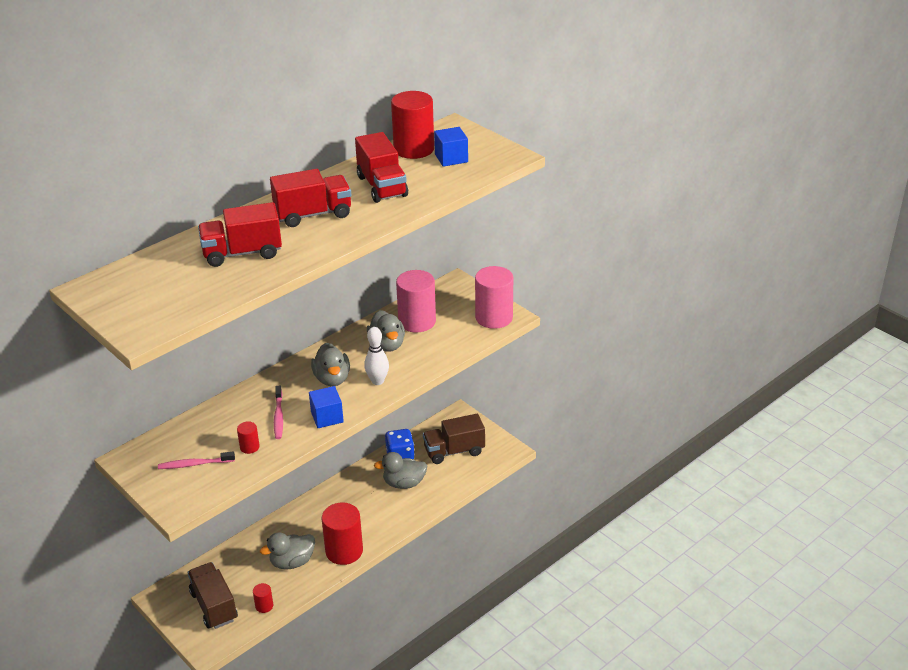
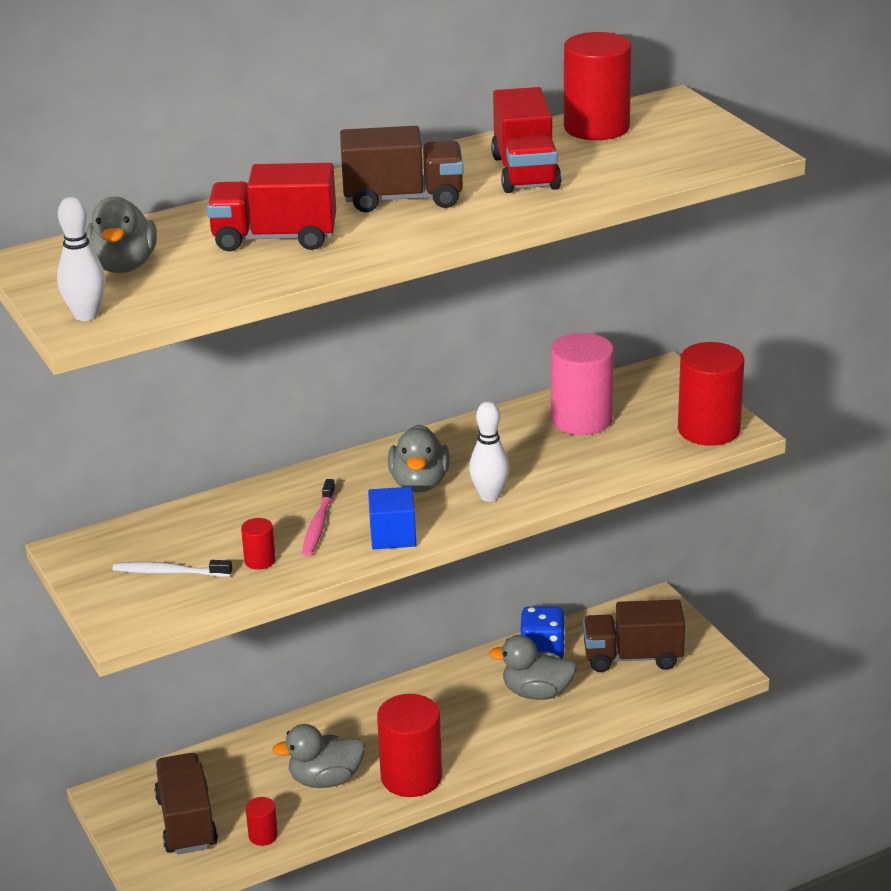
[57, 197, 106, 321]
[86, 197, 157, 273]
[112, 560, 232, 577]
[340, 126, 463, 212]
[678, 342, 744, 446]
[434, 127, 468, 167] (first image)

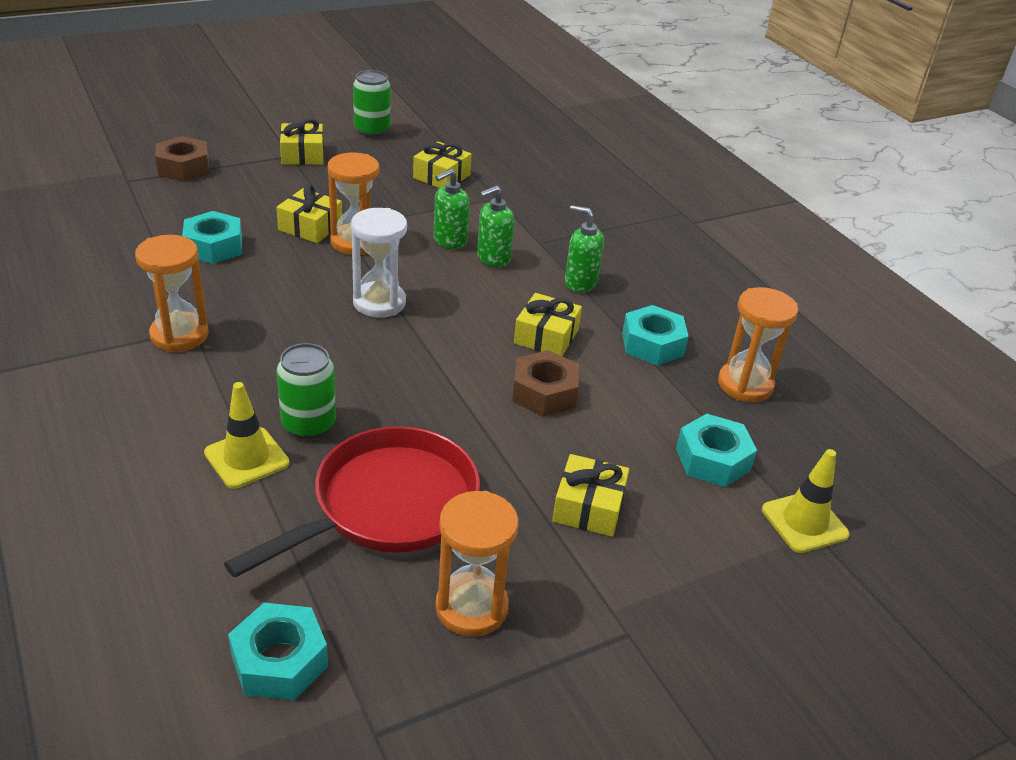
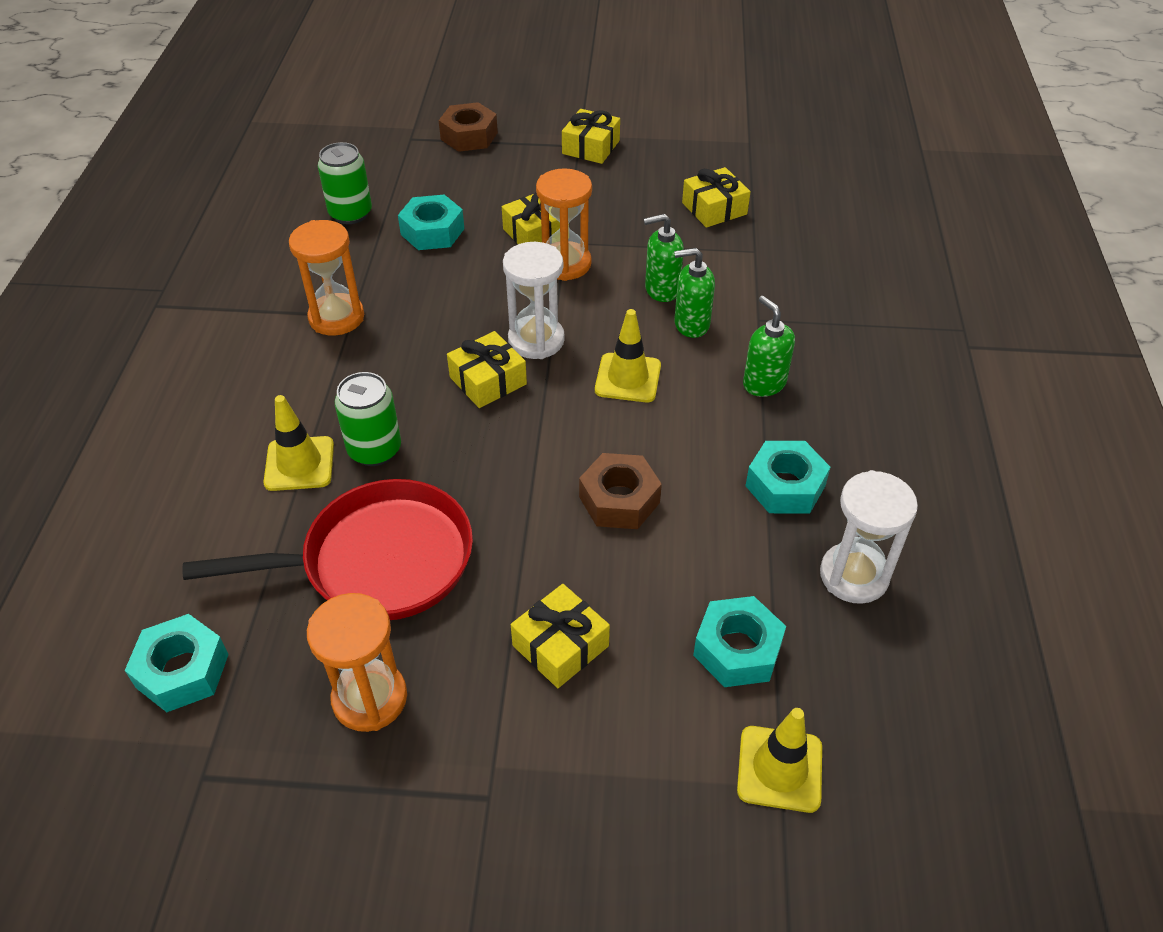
[318, 142, 372, 224]
[447, 331, 527, 408]
[595, 309, 661, 402]
[820, 470, 918, 604]

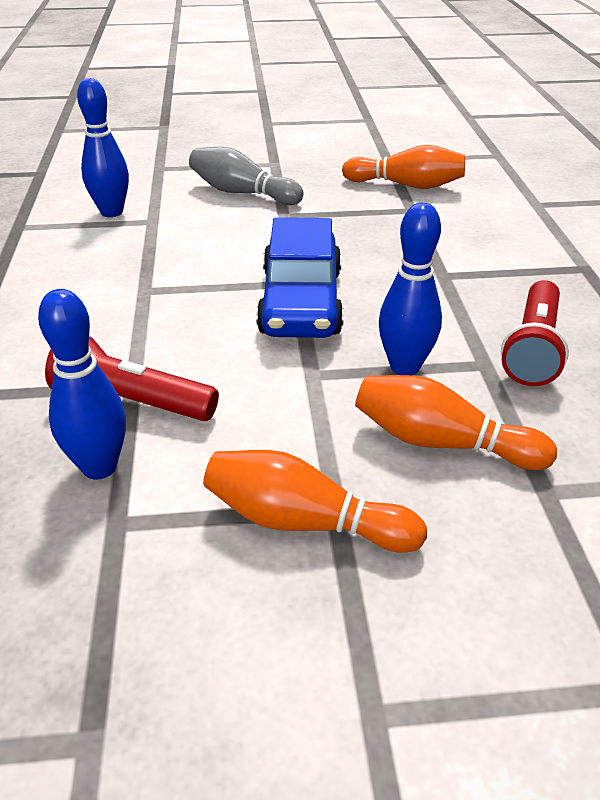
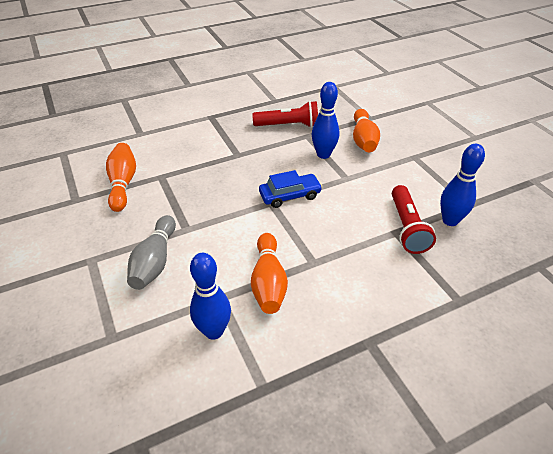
[251, 233, 288, 314]
[259, 170, 322, 208]

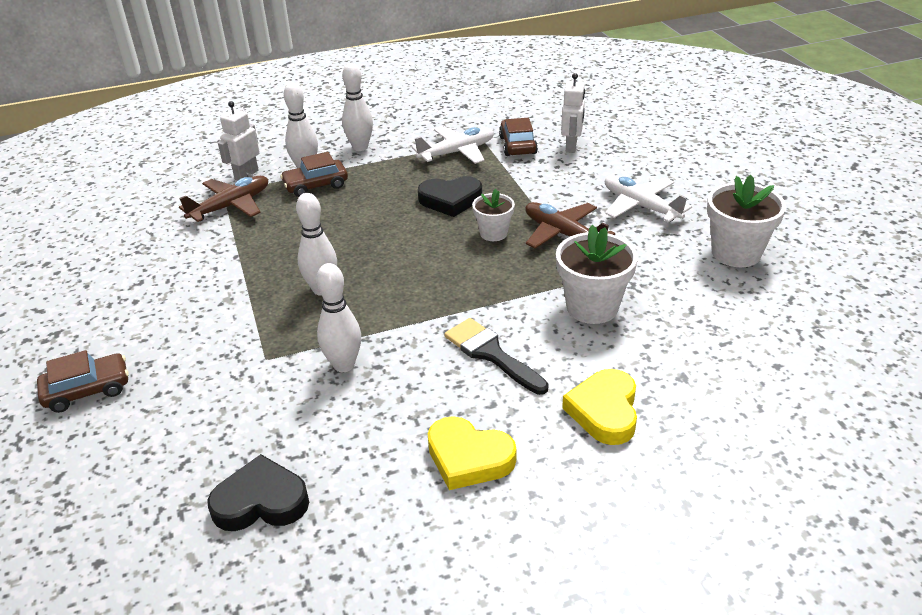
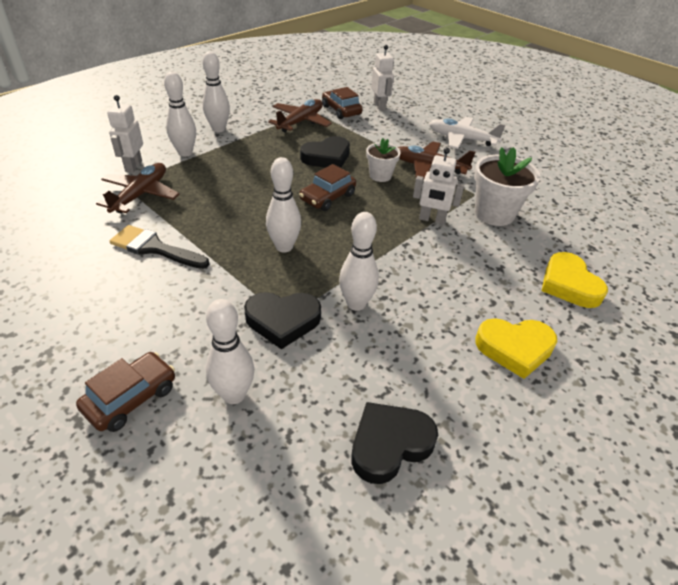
[110, 225, 209, 269]
[206, 299, 254, 404]
[244, 292, 321, 349]
[268, 99, 332, 132]
[299, 164, 356, 211]
[413, 148, 464, 225]
[707, 175, 786, 267] (first image)

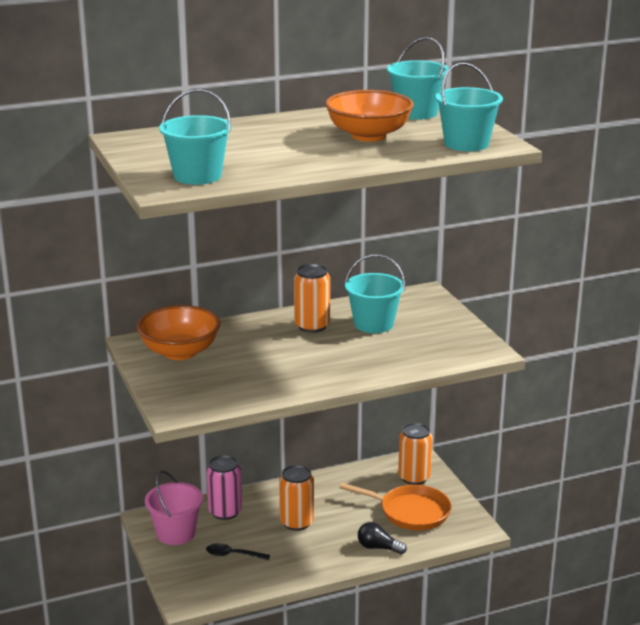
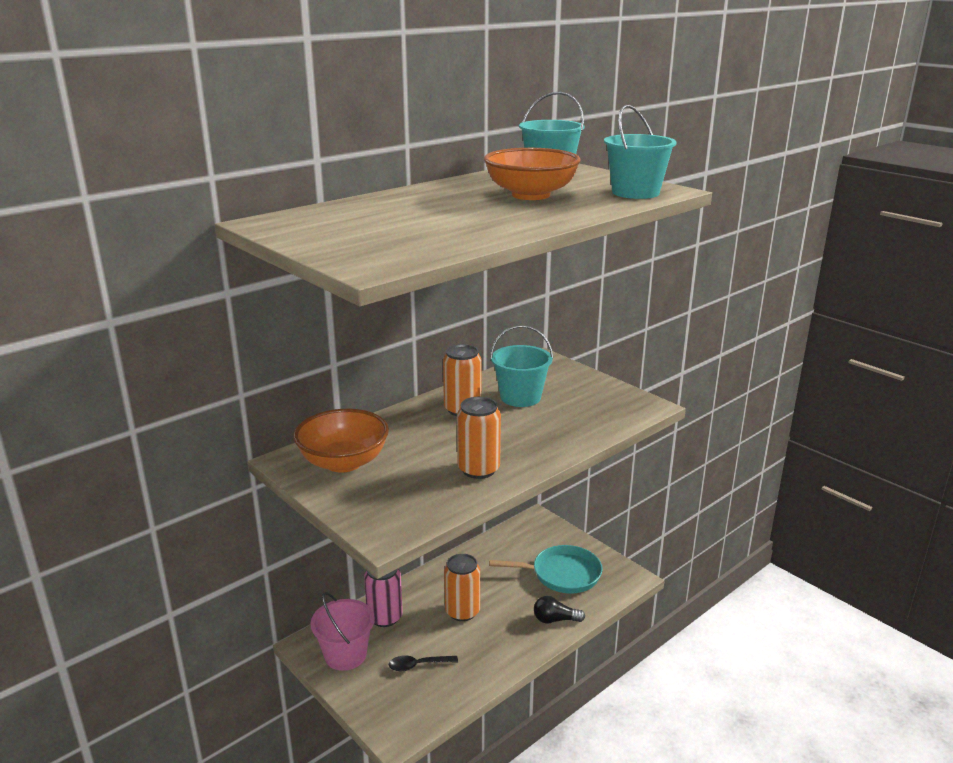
[457, 397, 501, 479]
[489, 545, 603, 594]
[159, 89, 232, 185] (first image)

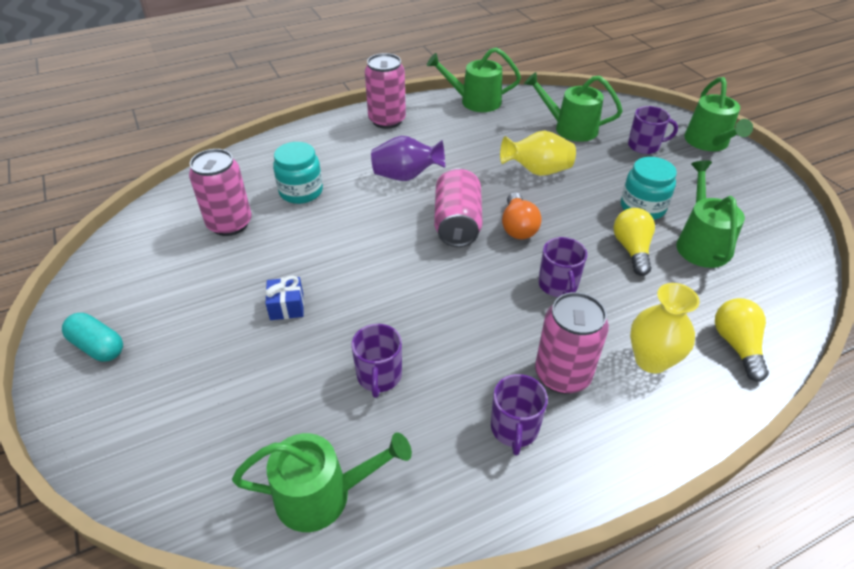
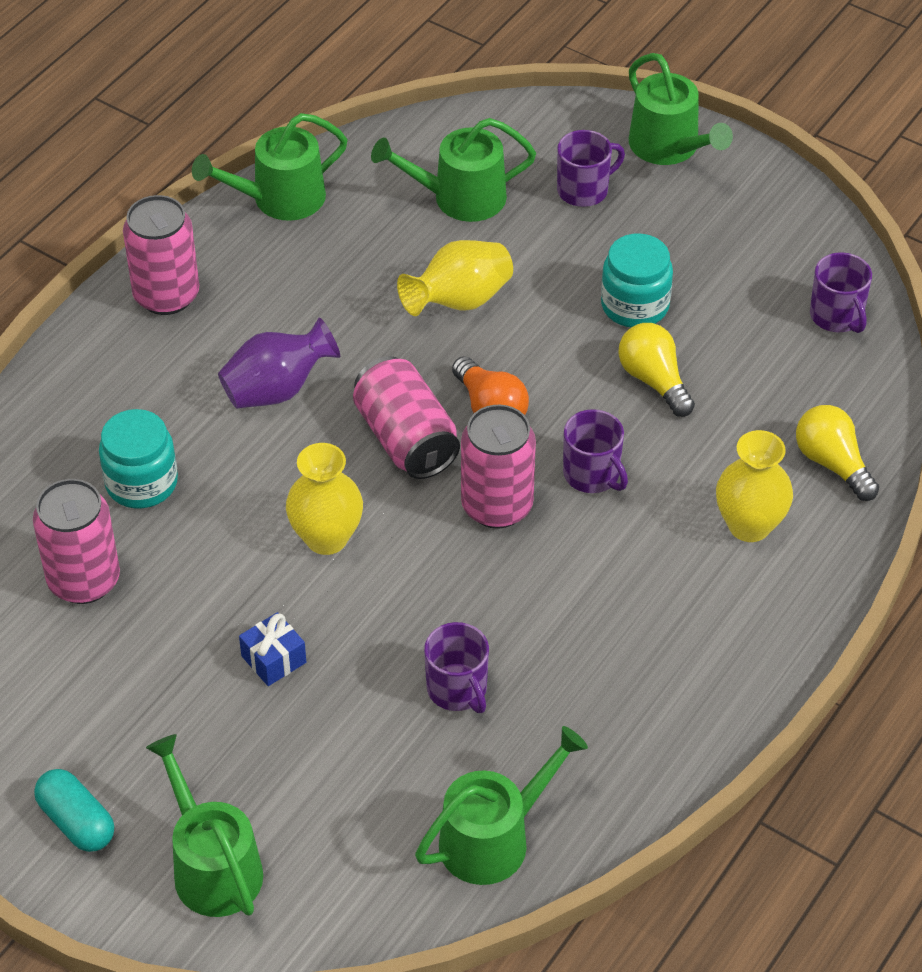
[34, 769, 114, 852]
[146, 734, 263, 917]
[286, 443, 363, 555]
[461, 404, 536, 529]
[810, 252, 872, 333]

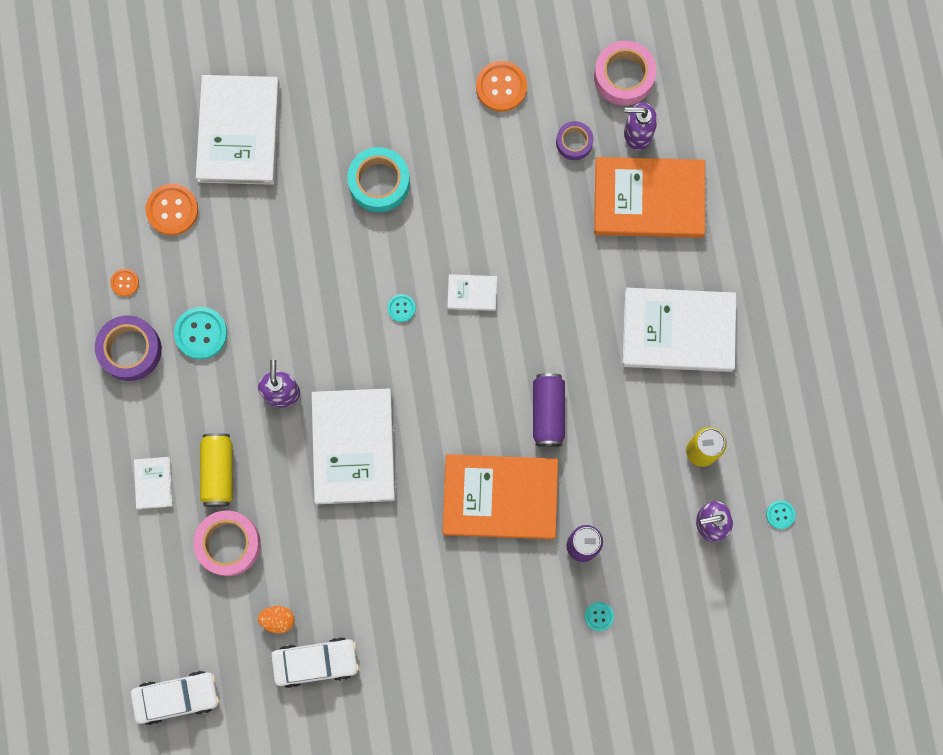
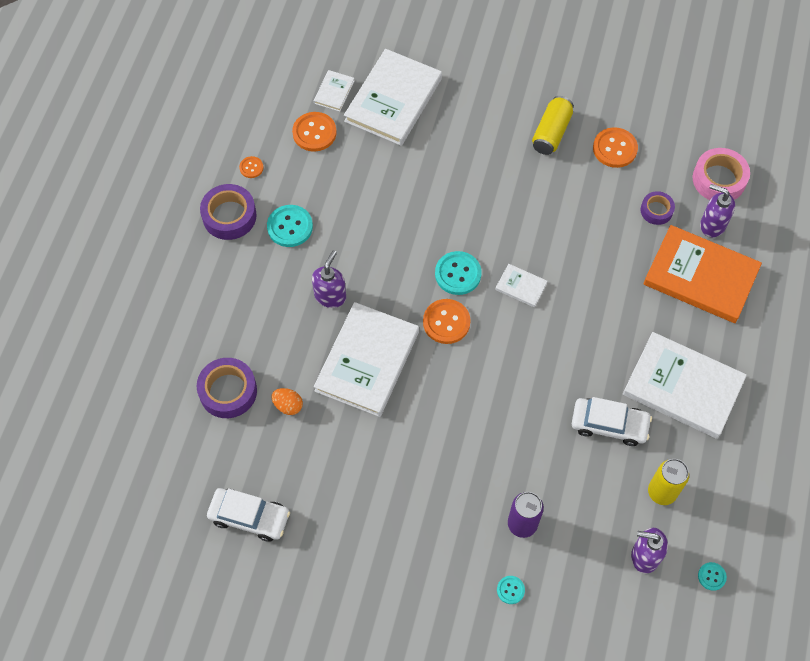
[197, 358, 257, 418]
[272, 388, 303, 415]
[314, 70, 354, 112]
[423, 299, 471, 344]
[435, 251, 482, 295]
[532, 96, 574, 155]
[572, 397, 652, 446]
[347, 147, 410, 212] (first image)
[443, 454, 558, 539] (first image)
[533, 373, 565, 447] (first image)

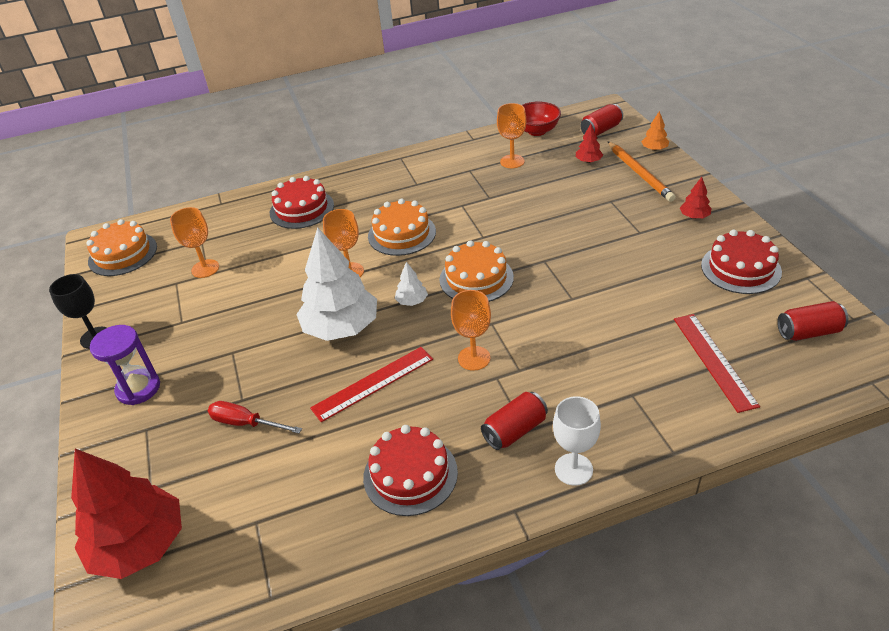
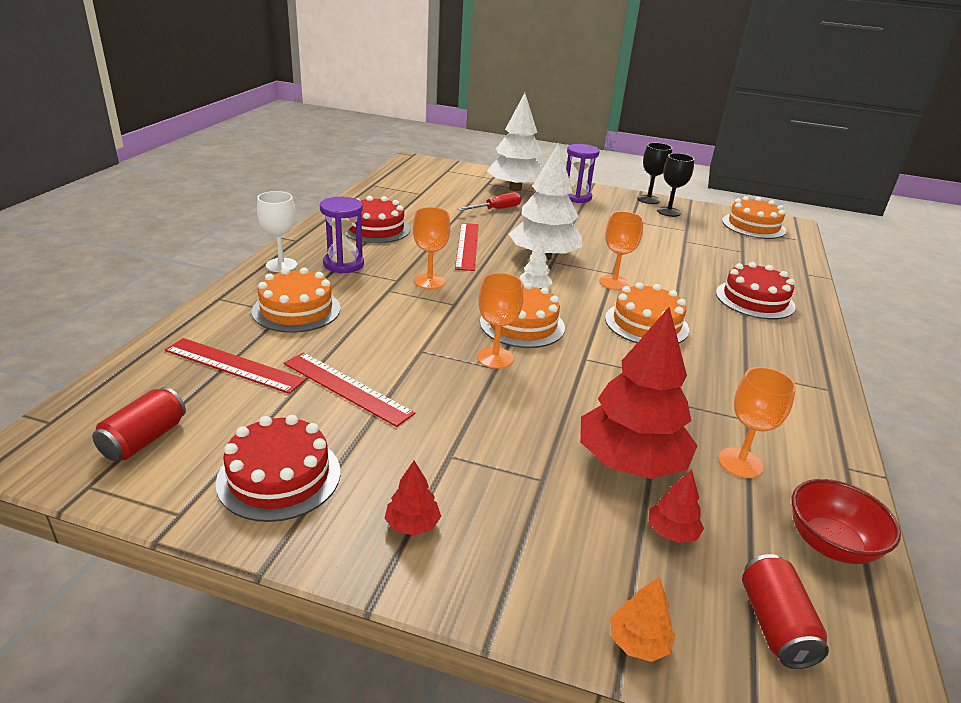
[252, 267, 341, 333]
[284, 352, 415, 427]
[320, 197, 364, 274]
[477, 273, 524, 369]
[487, 93, 543, 191]
[580, 307, 698, 479]
[657, 153, 695, 217]
[607, 141, 676, 202] (first image)

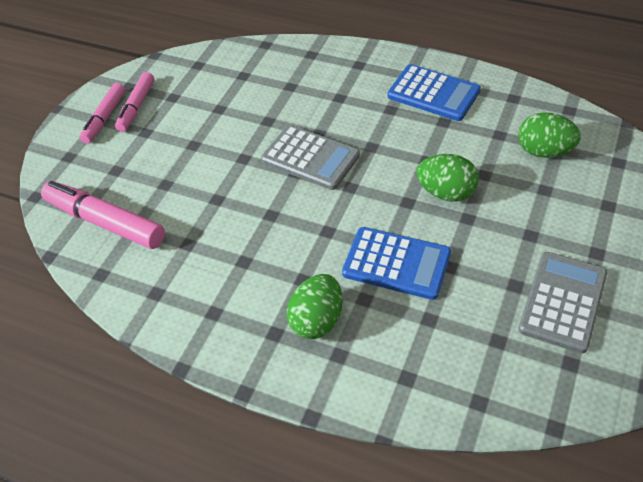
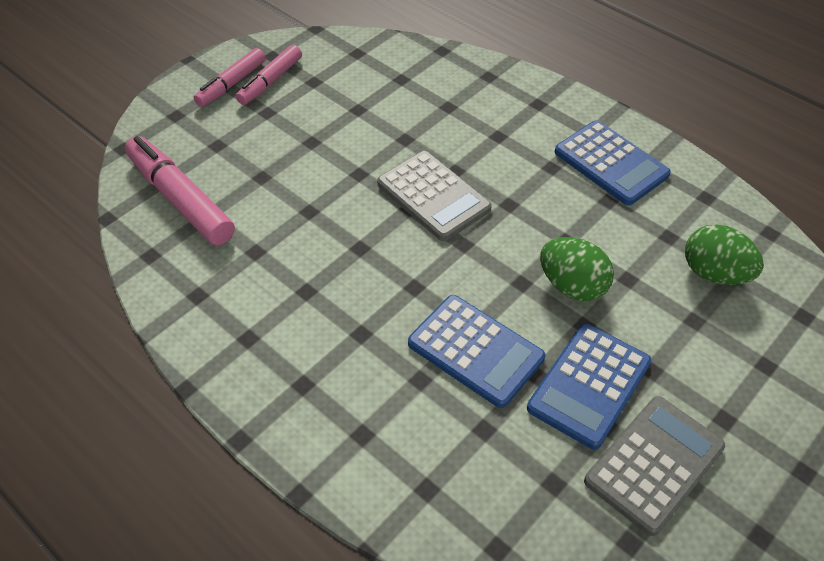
[527, 323, 651, 450]
[287, 274, 343, 339] (first image)

